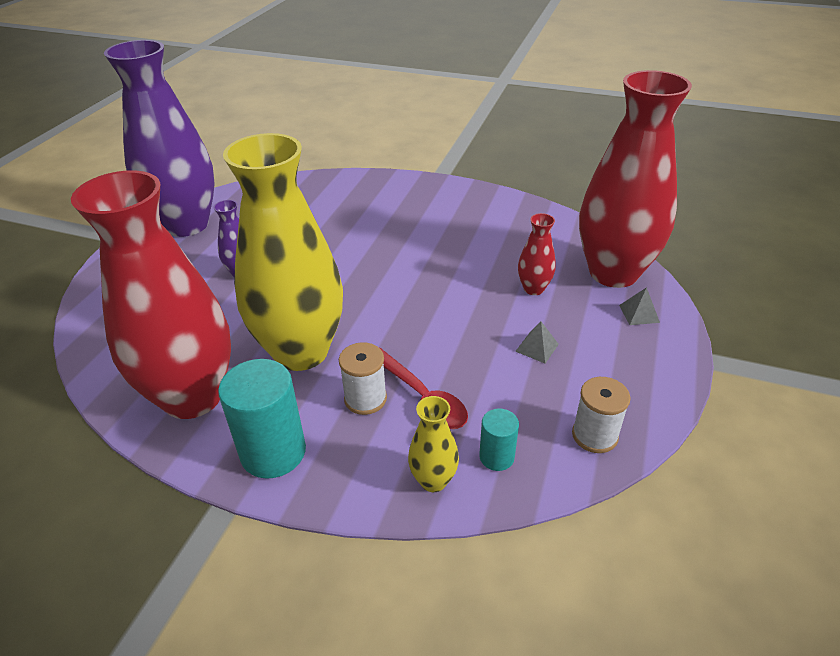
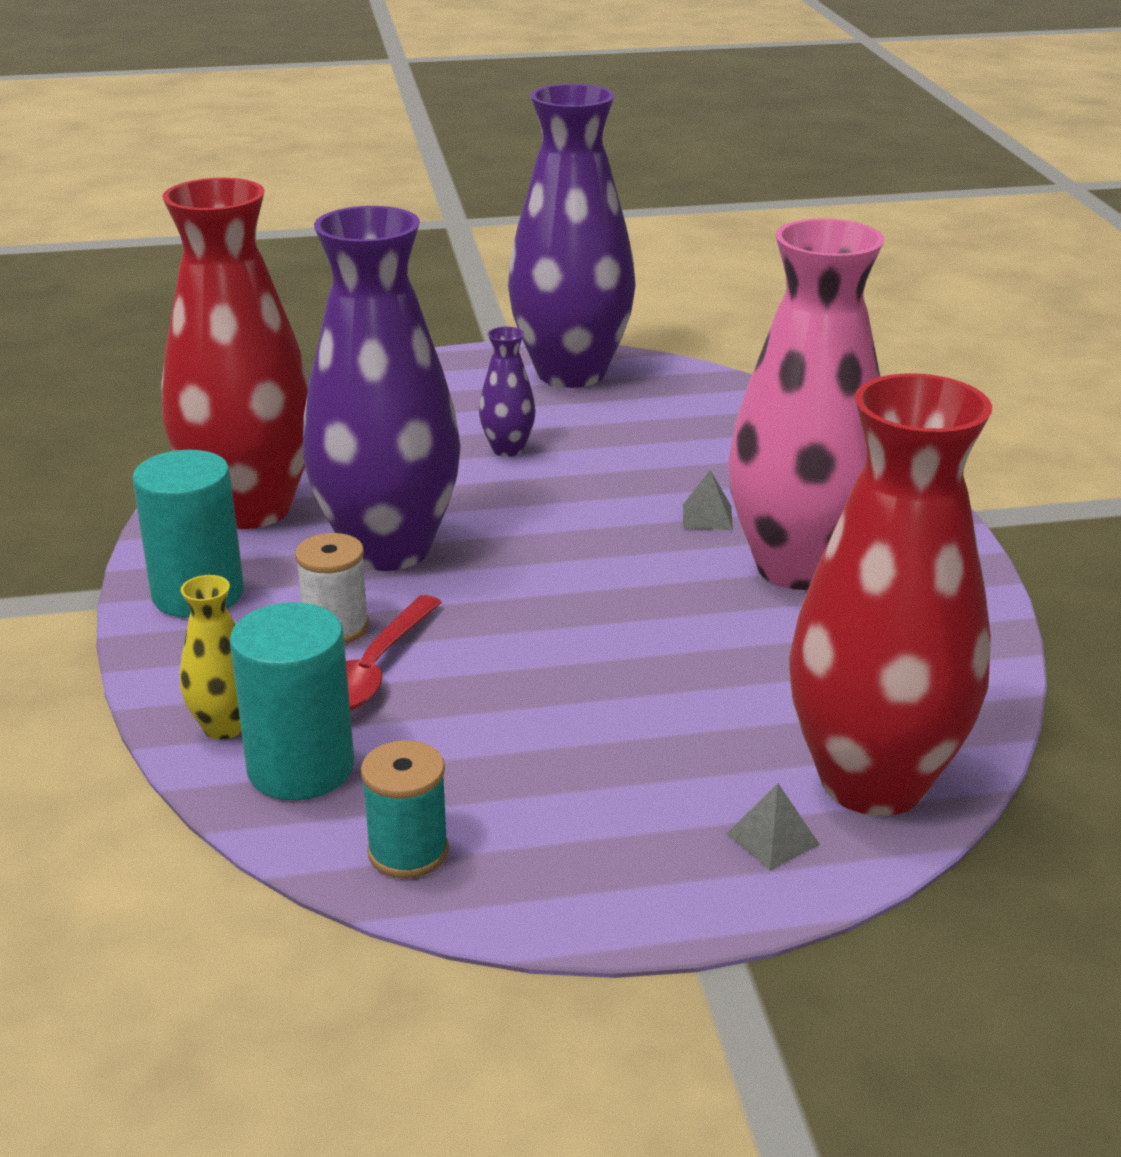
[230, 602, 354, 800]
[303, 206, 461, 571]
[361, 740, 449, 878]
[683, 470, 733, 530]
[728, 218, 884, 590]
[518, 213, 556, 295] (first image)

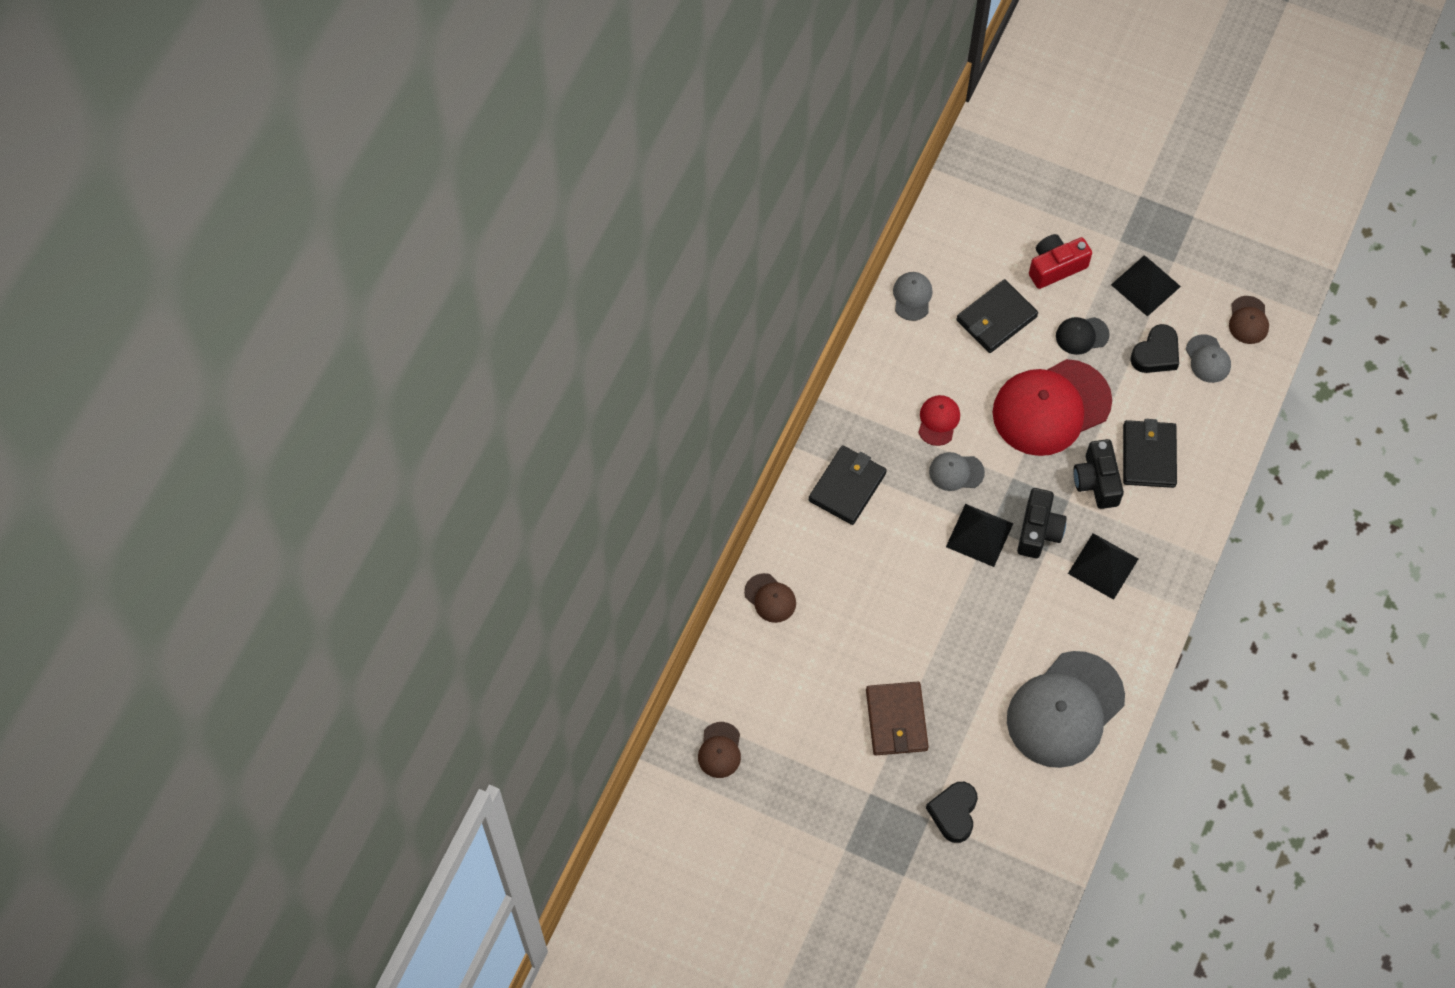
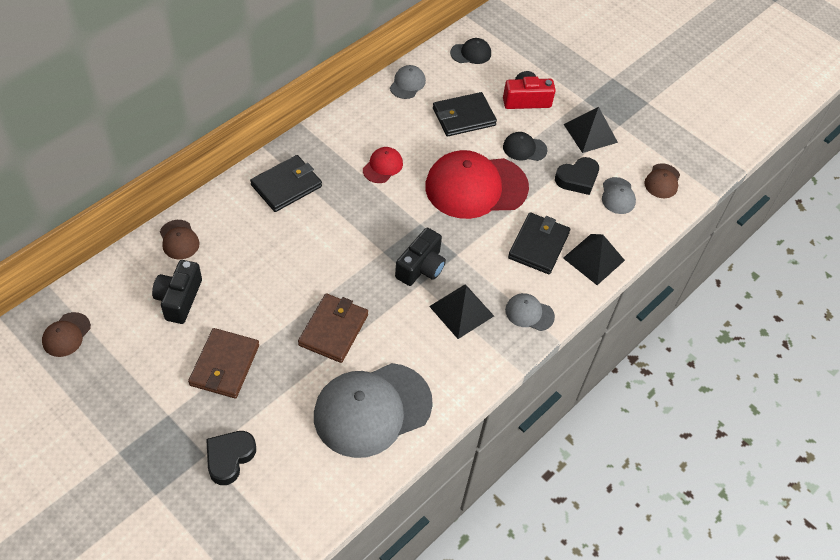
[152, 260, 202, 324]
[298, 293, 368, 363]
[450, 38, 491, 64]
[505, 293, 555, 331]
[563, 234, 625, 285]

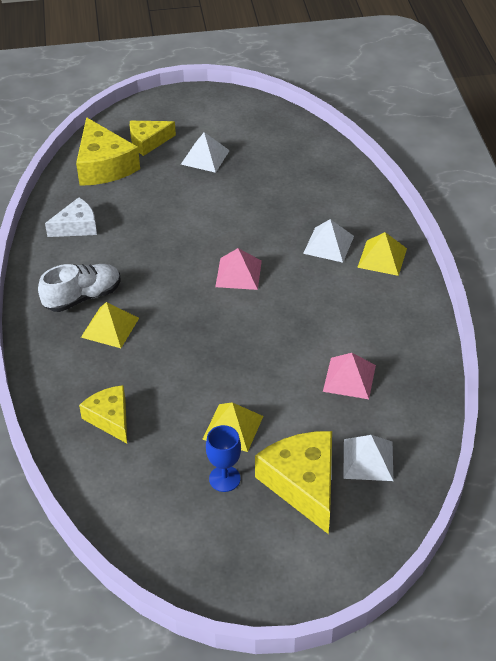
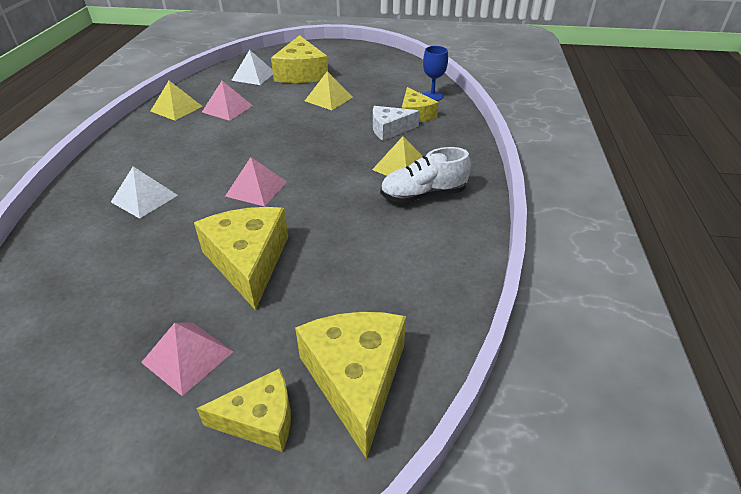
[141, 322, 234, 396]
[151, 81, 202, 121]
[194, 207, 288, 310]
[373, 106, 420, 141]
[422, 46, 448, 101]

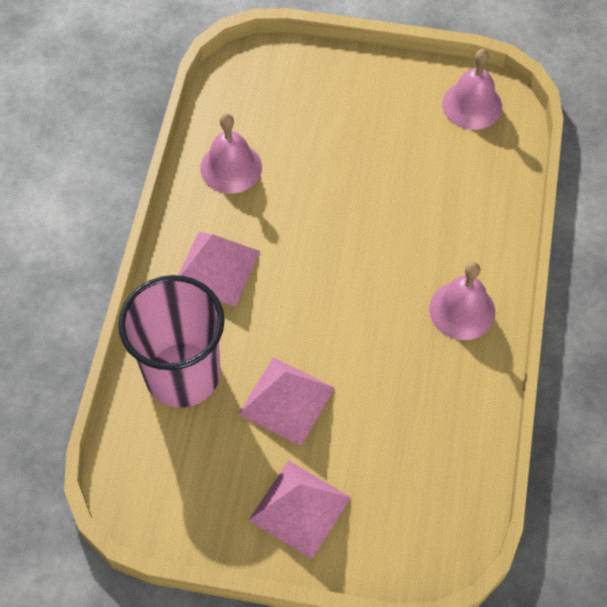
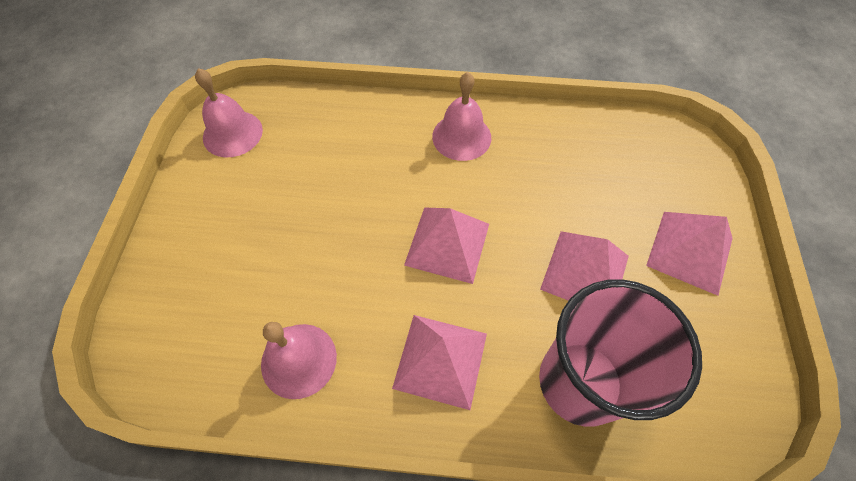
[404, 207, 489, 284]

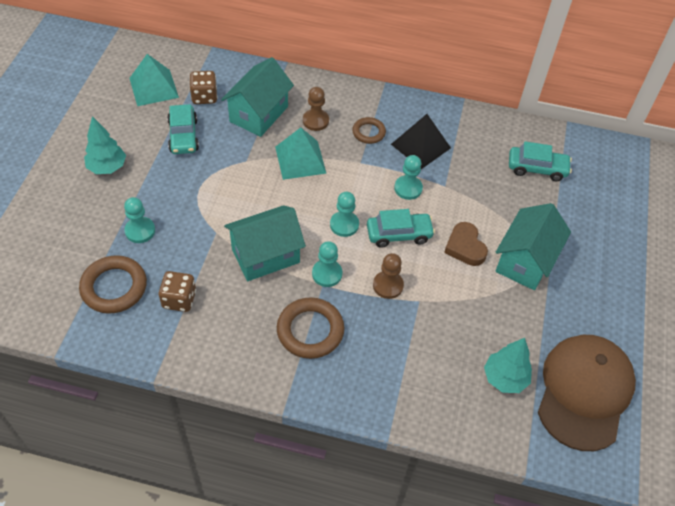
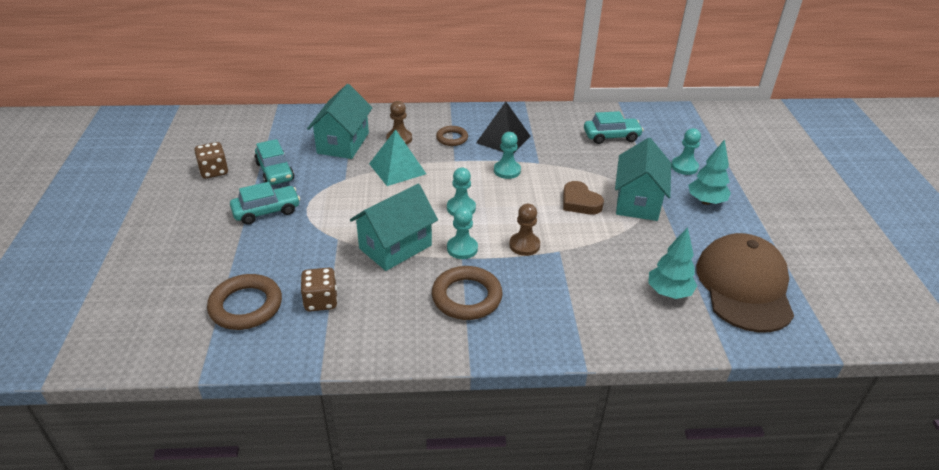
[194, 142, 228, 179]
[230, 182, 300, 225]
[671, 128, 701, 175]
[688, 139, 731, 205]
[129, 54, 179, 106] (first image)

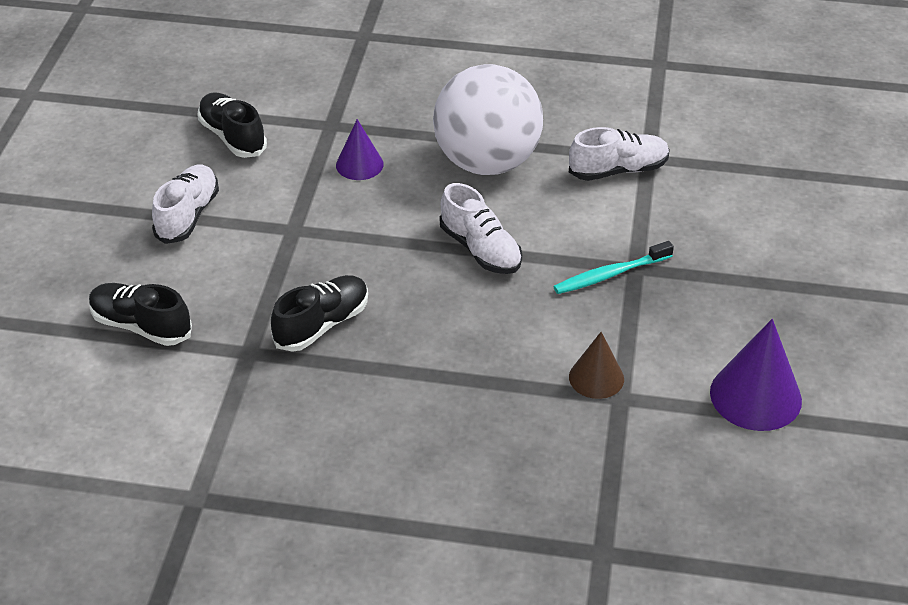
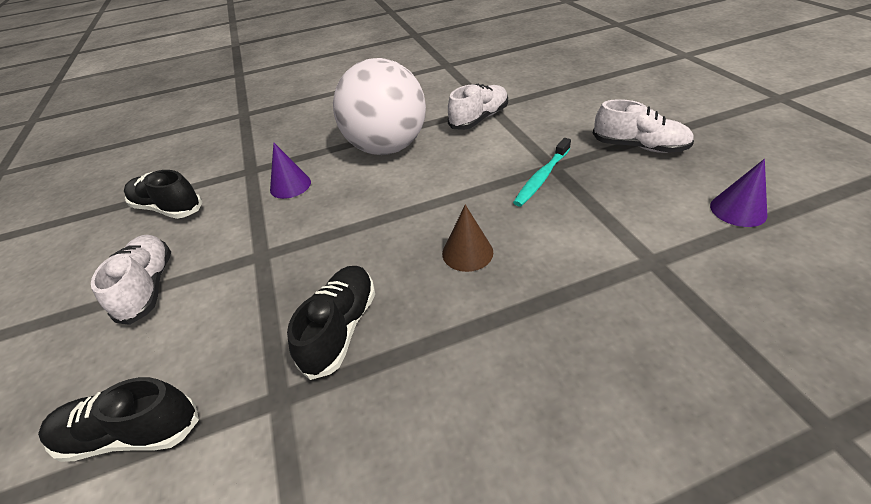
[442, 205, 493, 272]
[593, 99, 694, 153]
[710, 159, 767, 227]

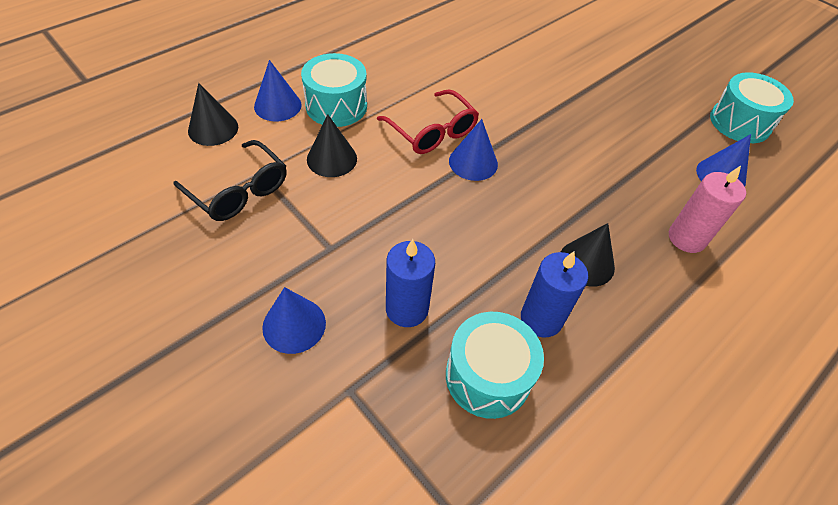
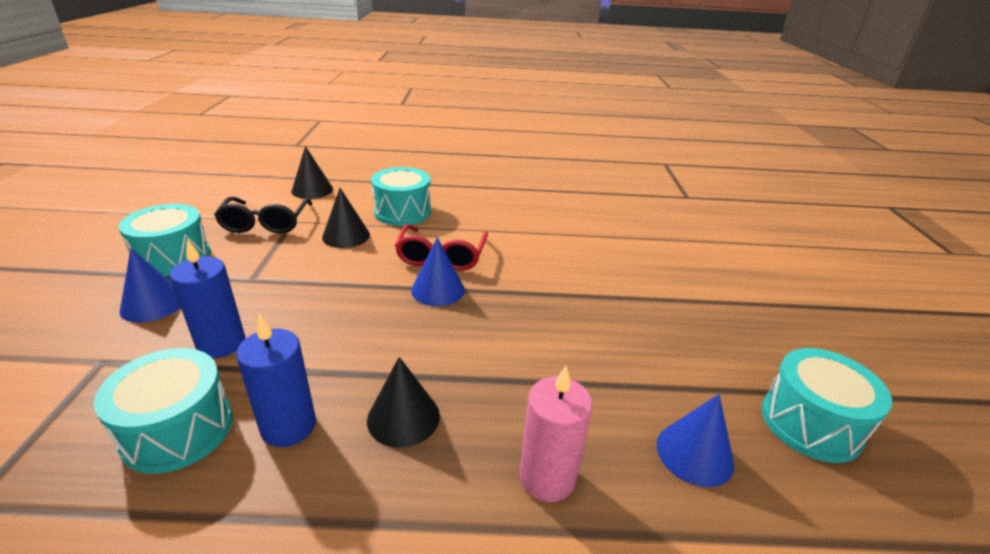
[119, 204, 211, 277]
[254, 60, 302, 121] (first image)

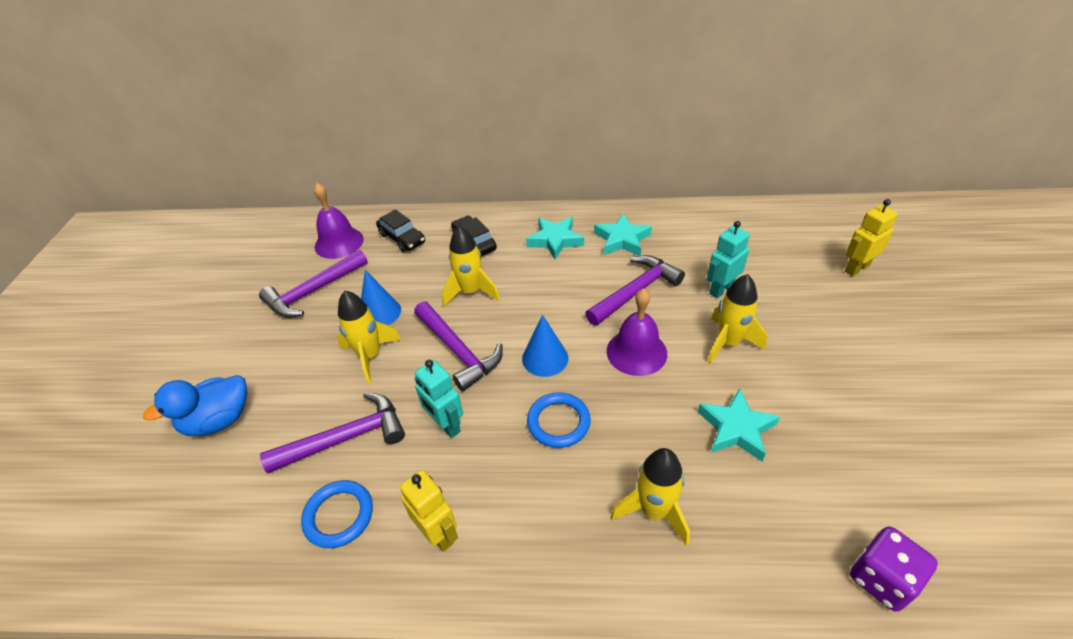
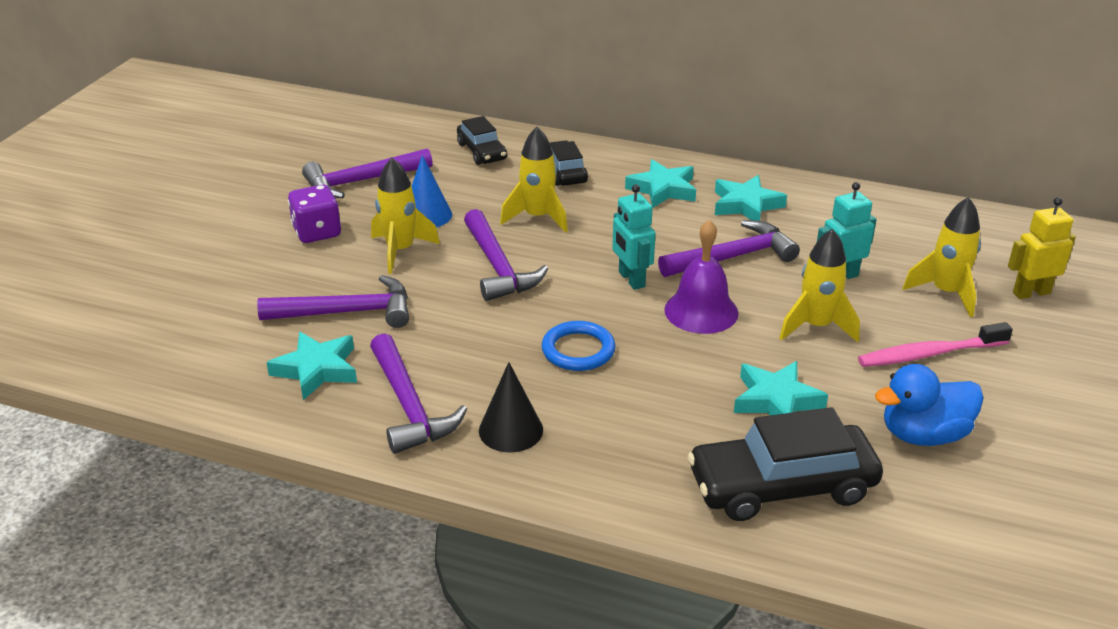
[266, 332, 357, 400]
[288, 185, 341, 243]
[370, 333, 467, 454]
[479, 362, 543, 453]
[612, 184, 656, 290]
[687, 407, 883, 521]
[858, 322, 1013, 367]
[875, 364, 984, 446]
[902, 197, 981, 317]
[314, 183, 364, 259] (first image)
[522, 315, 568, 377] (first image)

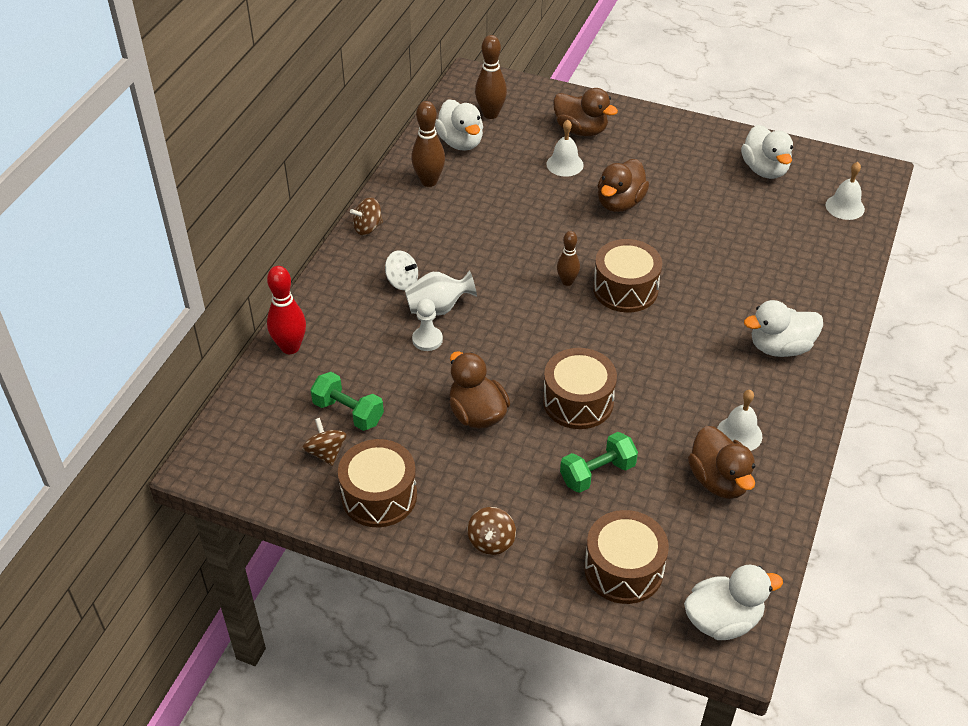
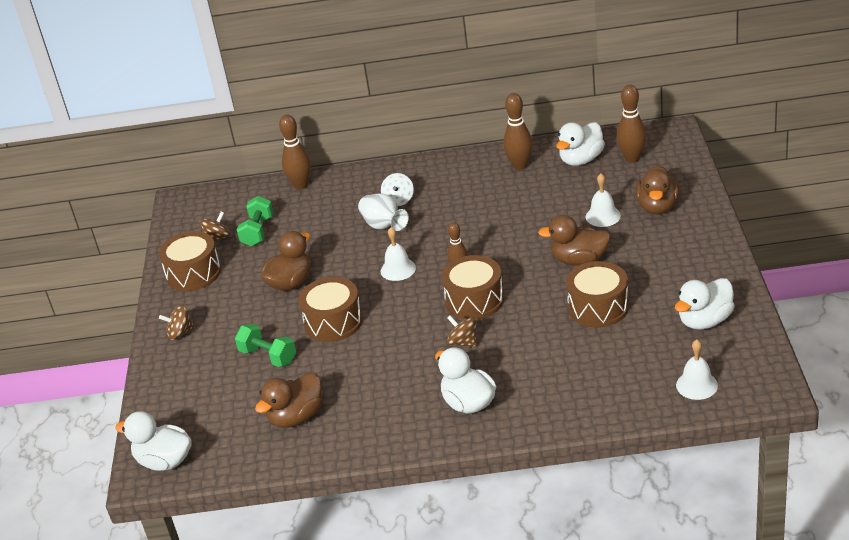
[115, 411, 191, 471]
[279, 115, 311, 190]
[381, 227, 416, 281]
[447, 315, 477, 347]
[566, 261, 629, 327]
[412, 299, 443, 351] (first image)

